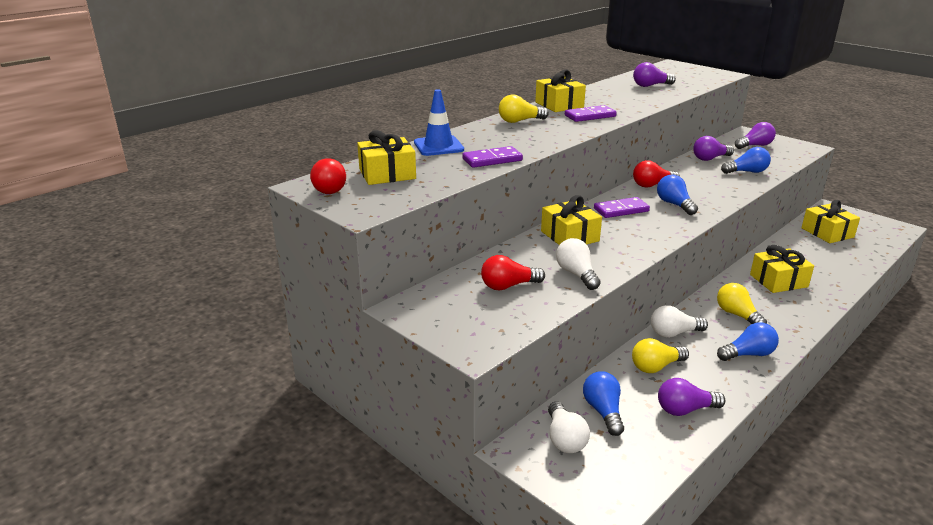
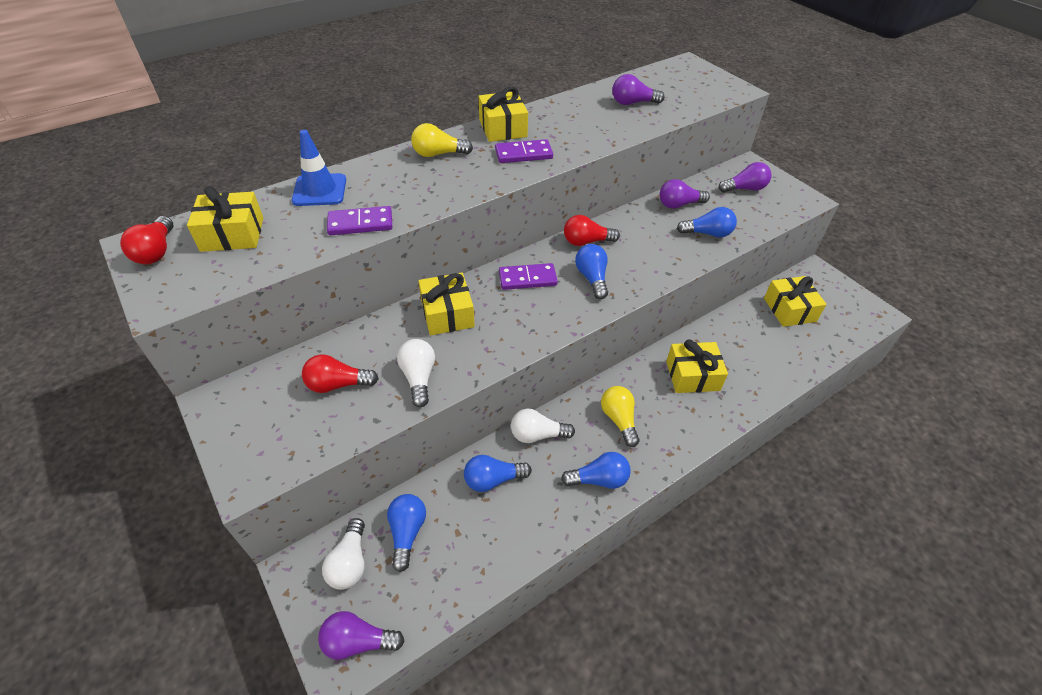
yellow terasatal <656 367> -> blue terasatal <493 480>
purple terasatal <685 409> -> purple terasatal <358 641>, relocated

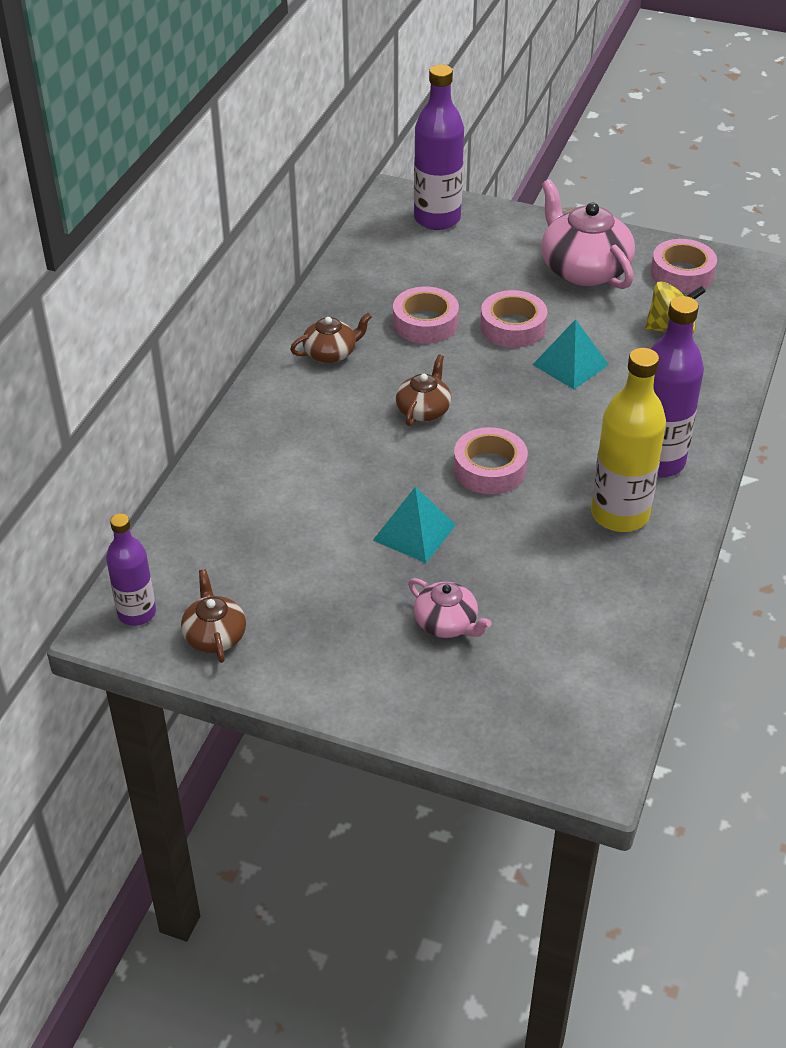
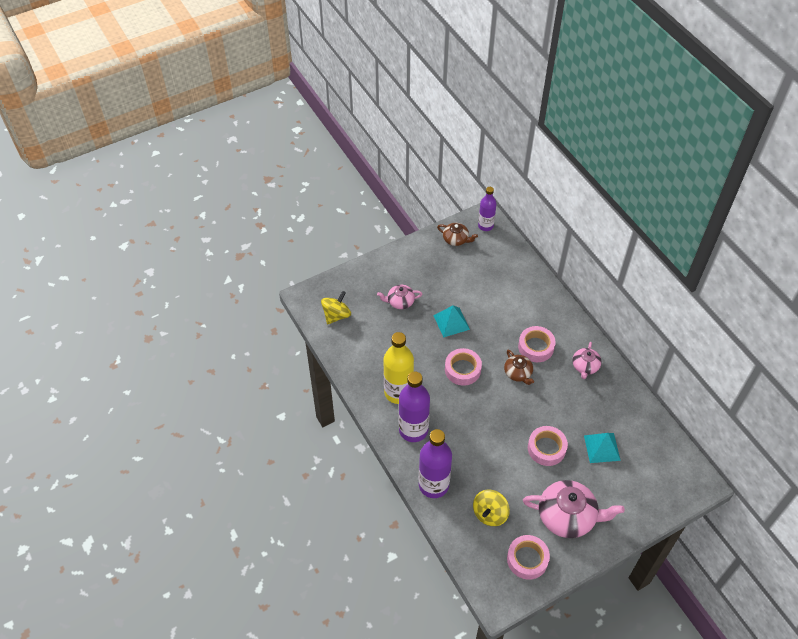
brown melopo <331 353> -> pink melopo <585 366>
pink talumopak <425 323> -> pink talumopak <536 347>, relocated
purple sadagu <437 219> -> purple sadagu <433 485>, relocated
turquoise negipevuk <570 364> -> turquoise negipevuk <602 447>, relocated
none -> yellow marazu <336 315>

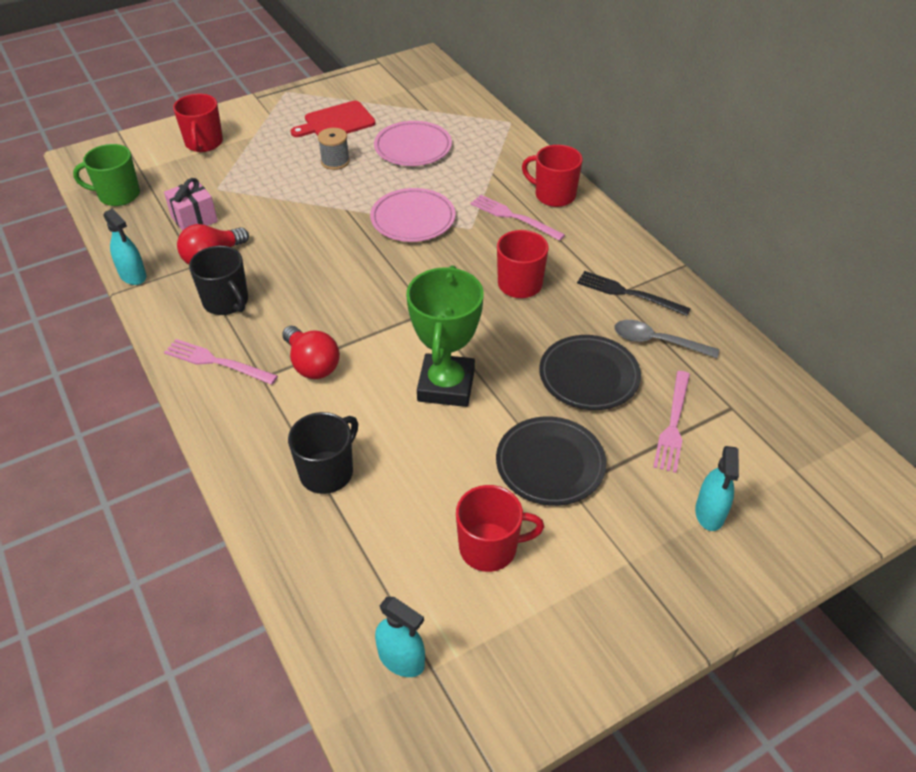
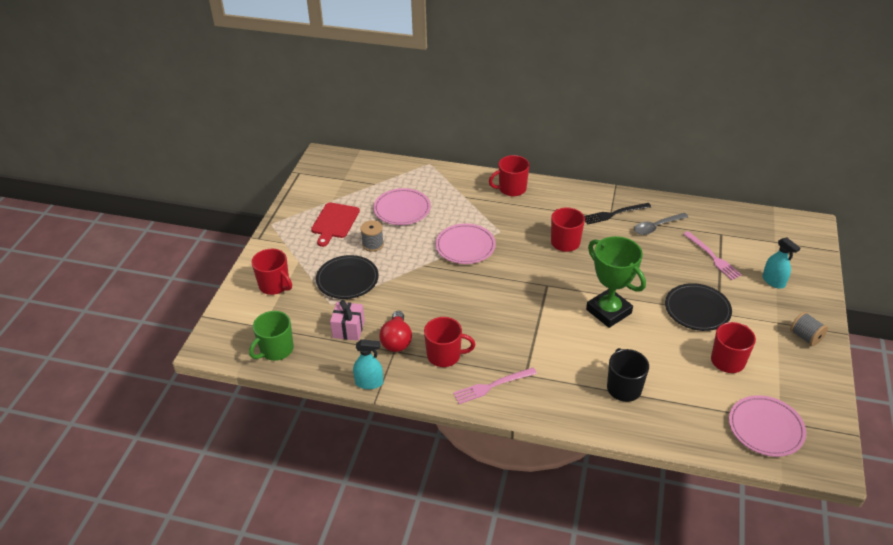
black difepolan <226 302> -> red difepolan <444 355>
red terasatal <312 364> -> none
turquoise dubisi <401 659> -> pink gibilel <765 428>
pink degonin <514 217> -> none
black gibilel <589 376> -> black gibilel <347 280>, relocated
none -> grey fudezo <805 337>

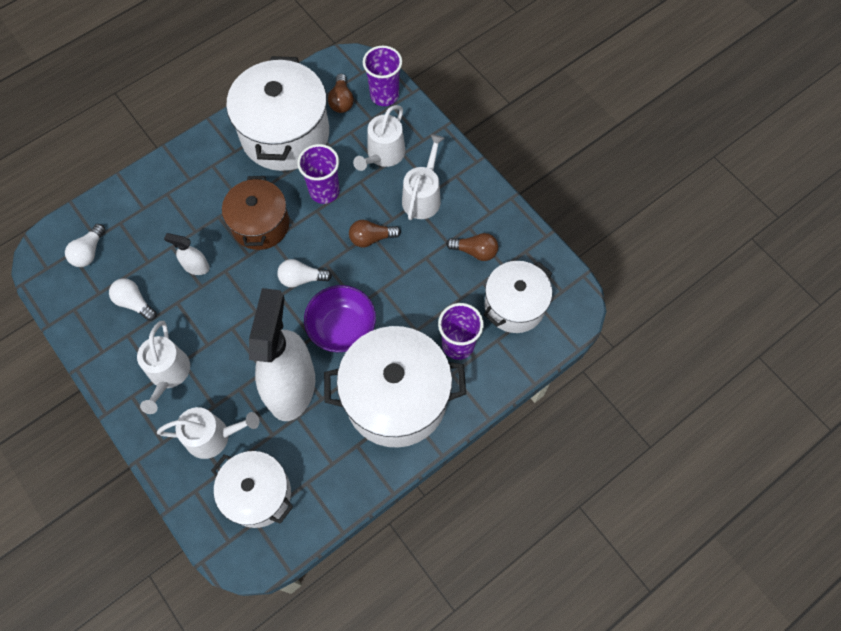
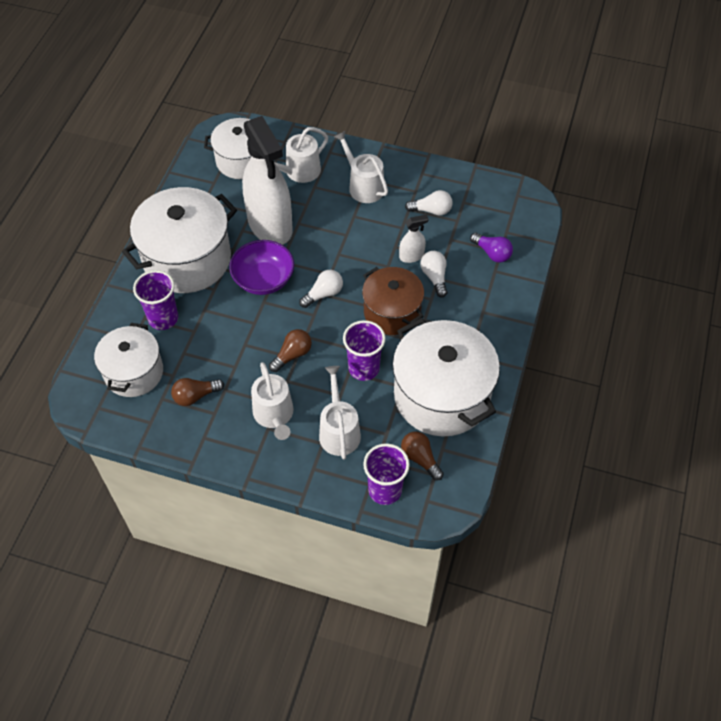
white terasatal <89 252> -> white terasatal <434 277>, relocated
none -> purple terasatal <492 253>

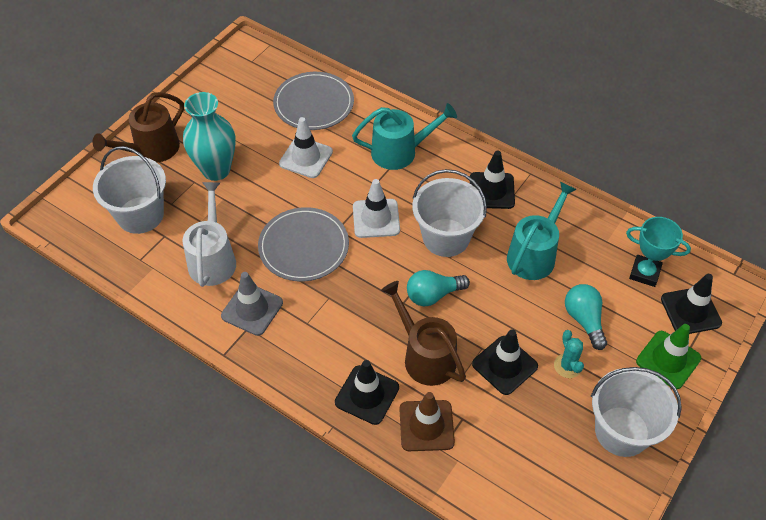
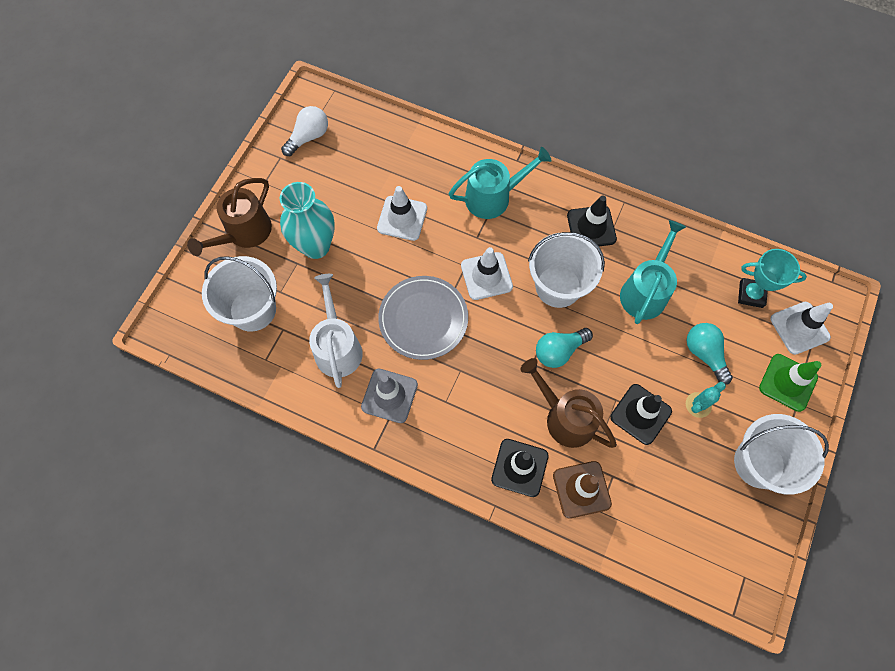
grey gibilel <314 103> -> none
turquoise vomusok <567 366> -> turquoise vomusok <698 405>, 75 degrees clockwise
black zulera <690 311> -> white zulera <799 328>
none -> white terasatal <308 137>

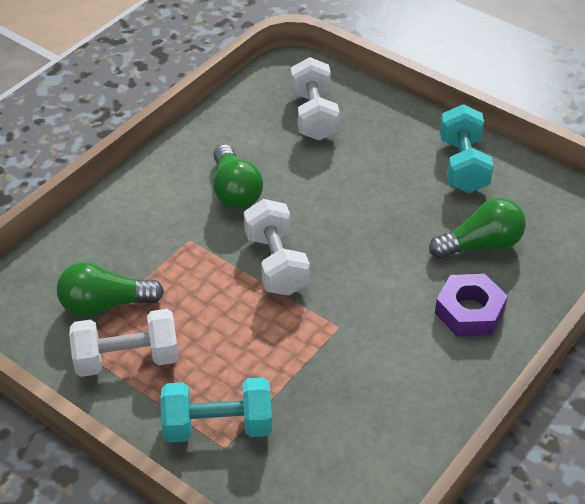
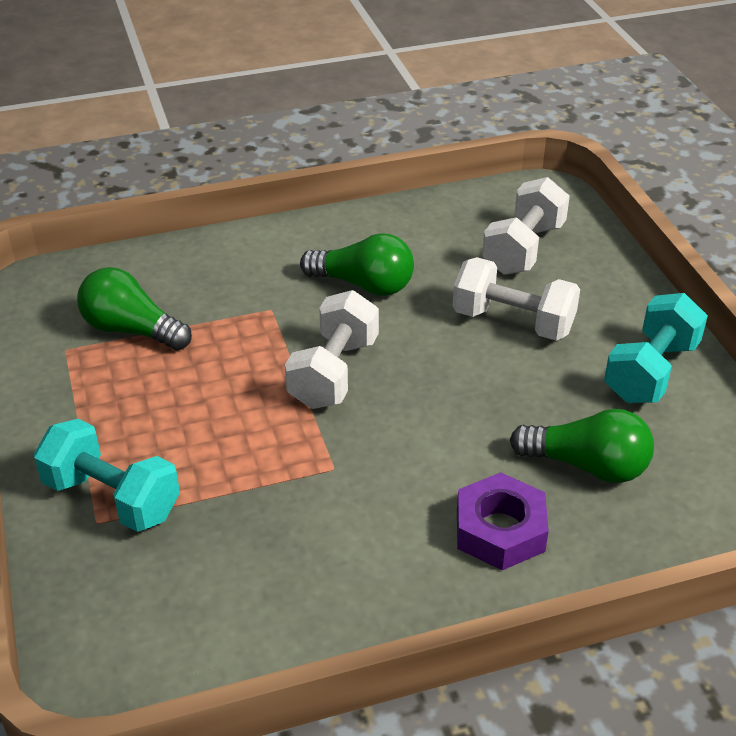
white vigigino <127 359> -> white vigigino <513 322>, relocated
green terasatal <235 191> -> green terasatal <364 285>, 90 degrees counterclockwise

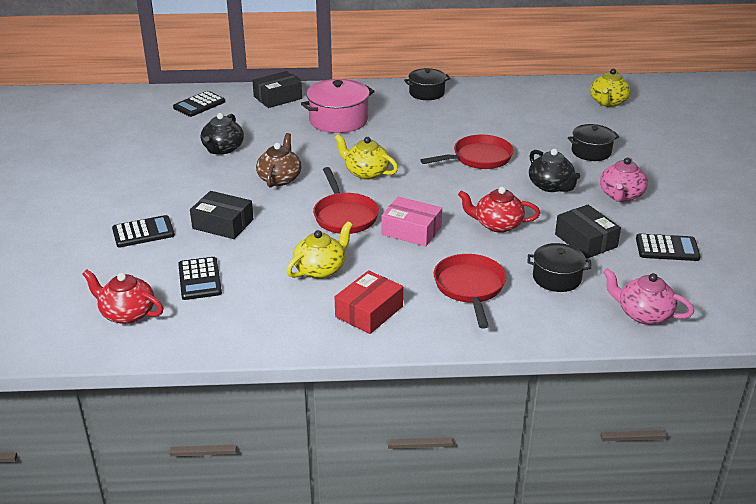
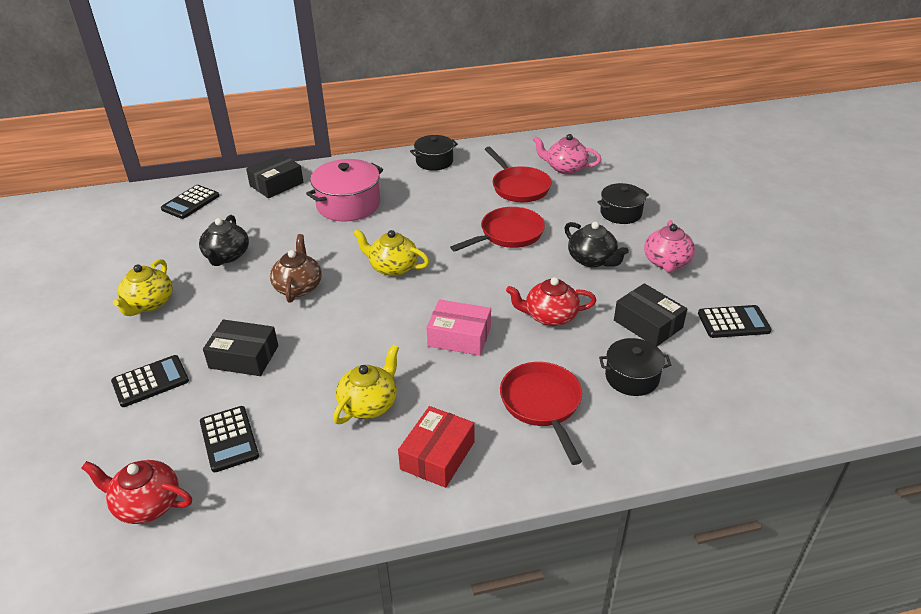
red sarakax <344 216> -> red sarakax <518 187>, relocated
yellow melopo <608 102> -> yellow melopo <149 304>, relocated
pink melopo <643 314> -> pink melopo <565 168>, relocated

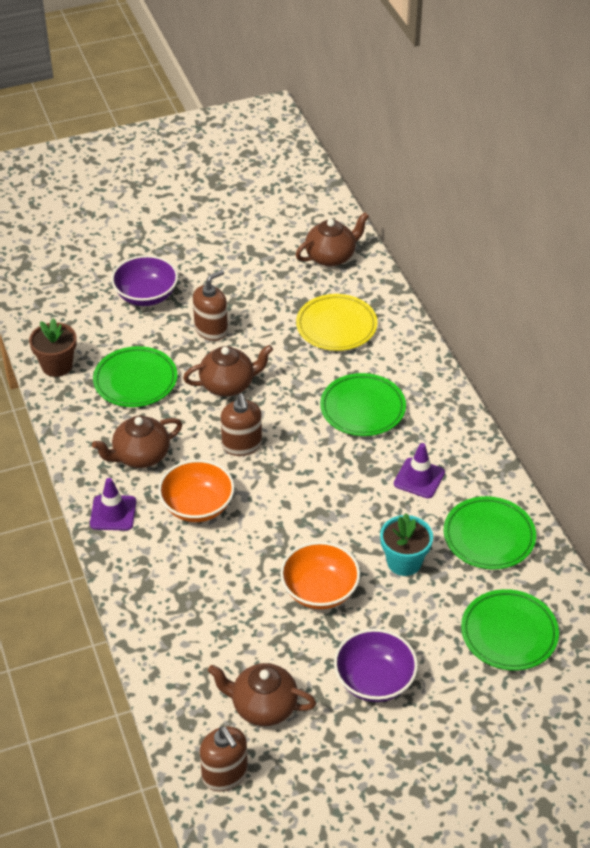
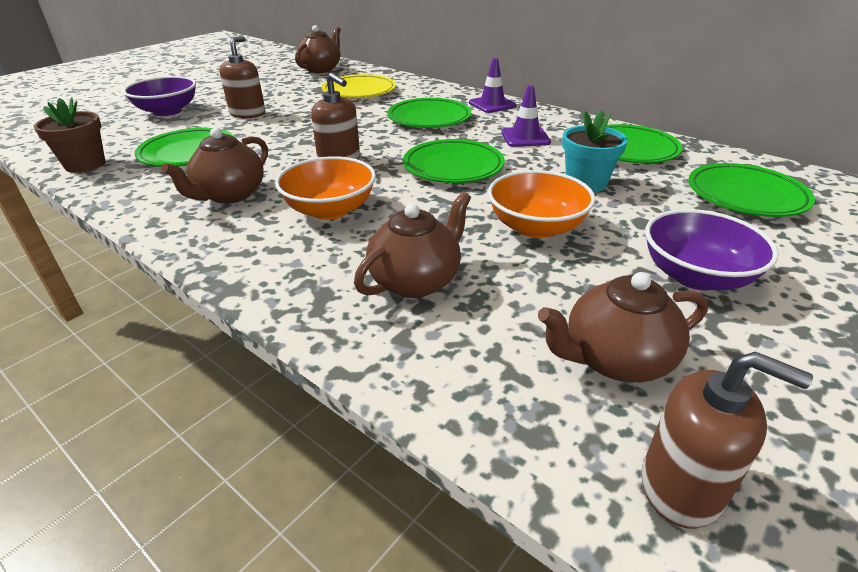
purple zulera <113 513> -> purple zulera <492 104>, relocated
brown melopo <228 385> -> brown melopo <416 280>, relocated
none -> green gibilel <453 167>

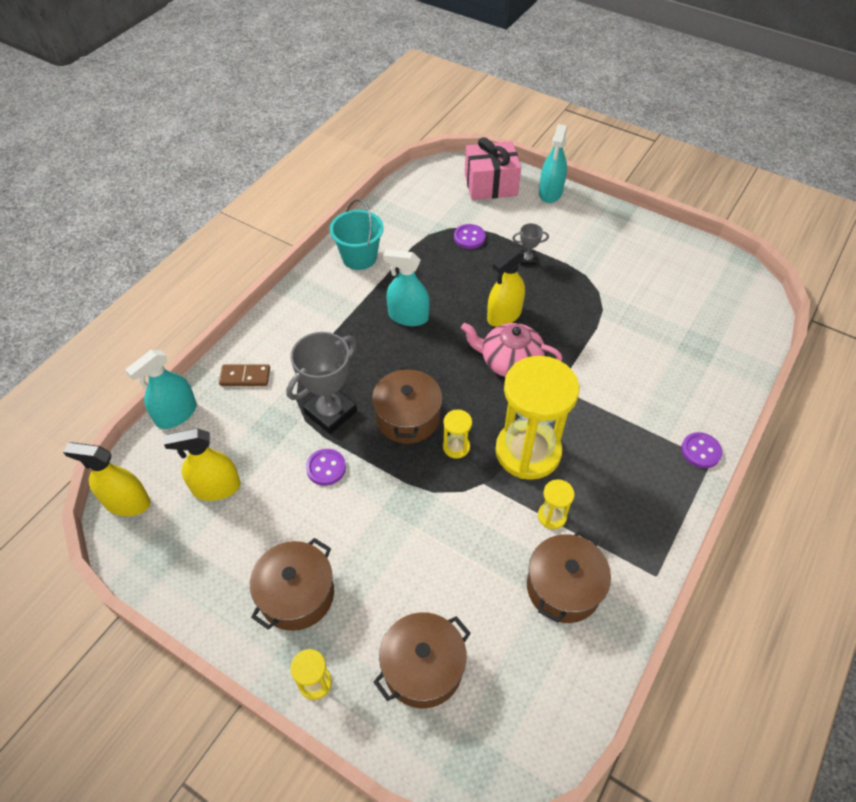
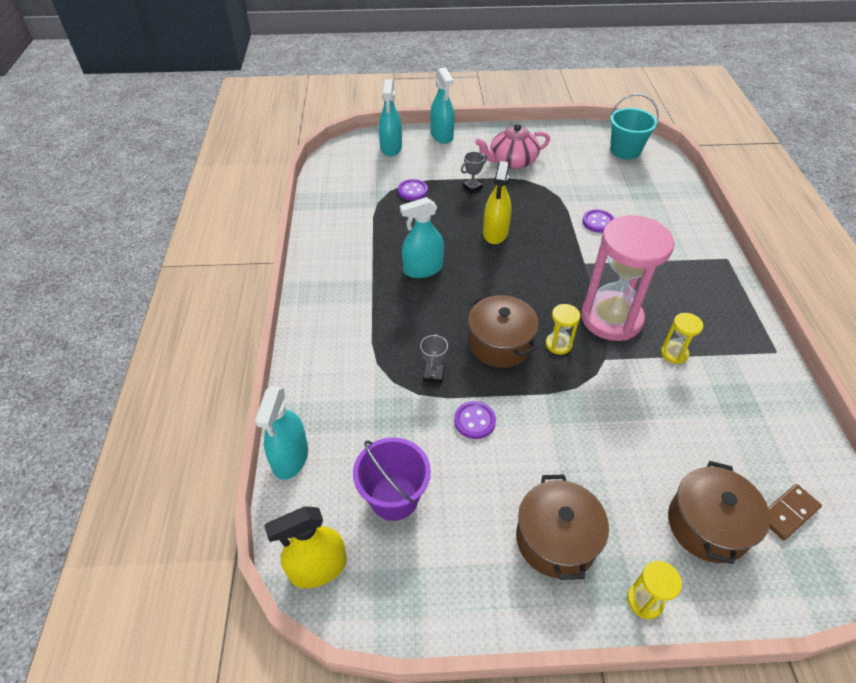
yellow dubisi <216 487> -> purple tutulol <394 497>
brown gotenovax <245 376> -> brown gotenovax <788 513>, relocated
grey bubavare <330 412> -> grey bubavare <433 375>, x0.48
turquoise tutulol <359 257> -> turquoise tutulol <625 150>, relocated
pink melopo <510 361> -> pink melopo <512 161>, relocated
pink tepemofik <490 184> -> turquoise dubisi <391 148>
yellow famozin <528 451> -> pink famozin <611 318>
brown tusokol <563 587> -> none
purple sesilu <700 451> -> purple sesilu <598 222>, relocated

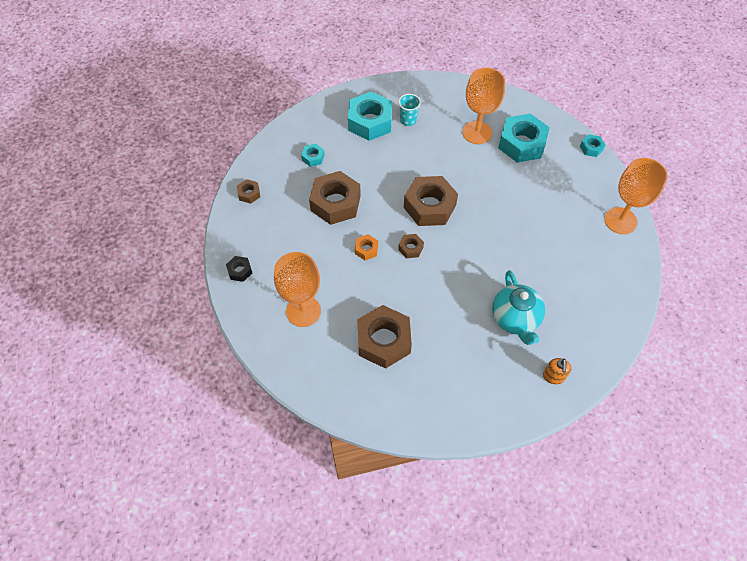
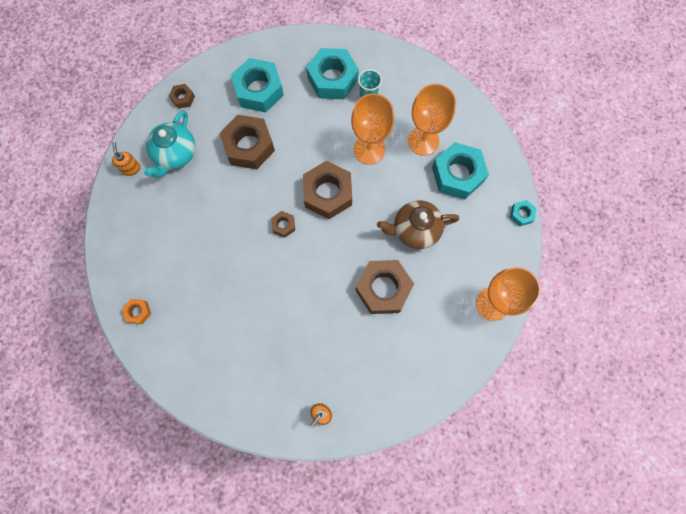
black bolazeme <240 271> -> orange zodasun <131 168>
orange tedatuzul <303 311> -> orange tedatuzul <369 150>, relocated
turquoise bolazeme <313 157> -> turquoise bolazeme <259 90>, x2.16
orange bolazeme <366 249> -> orange bolazeme <138 312>, relocated
brown bolazeme <383 341> -> brown bolazeme <383 289>, relocated
turquoise melopo <515 319> -> turquoise melopo <175 154>, relocated
none -> brown melopo <415 230>

